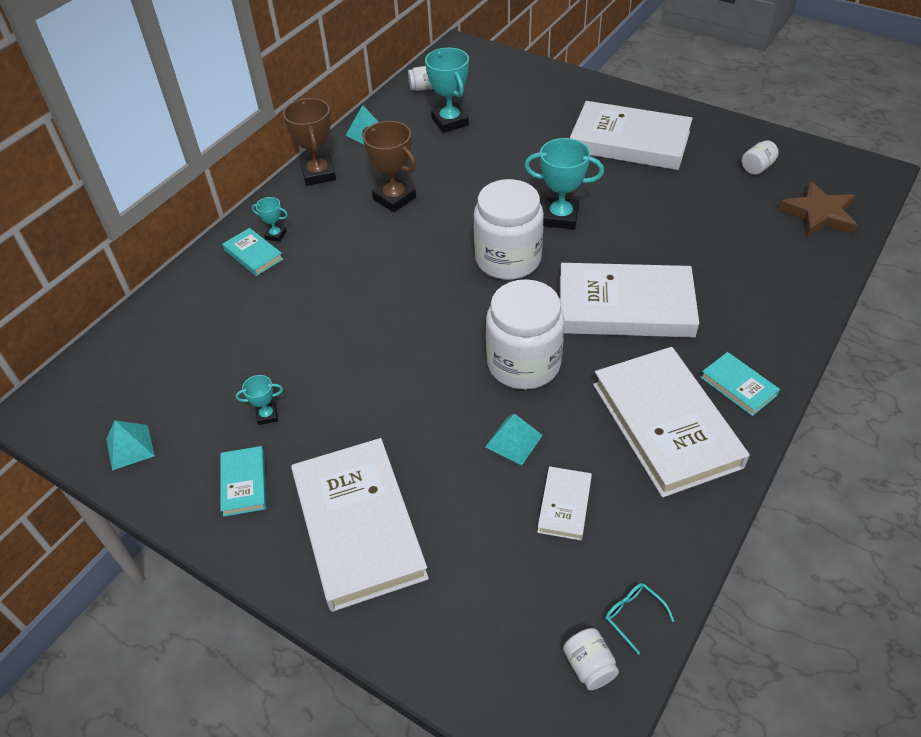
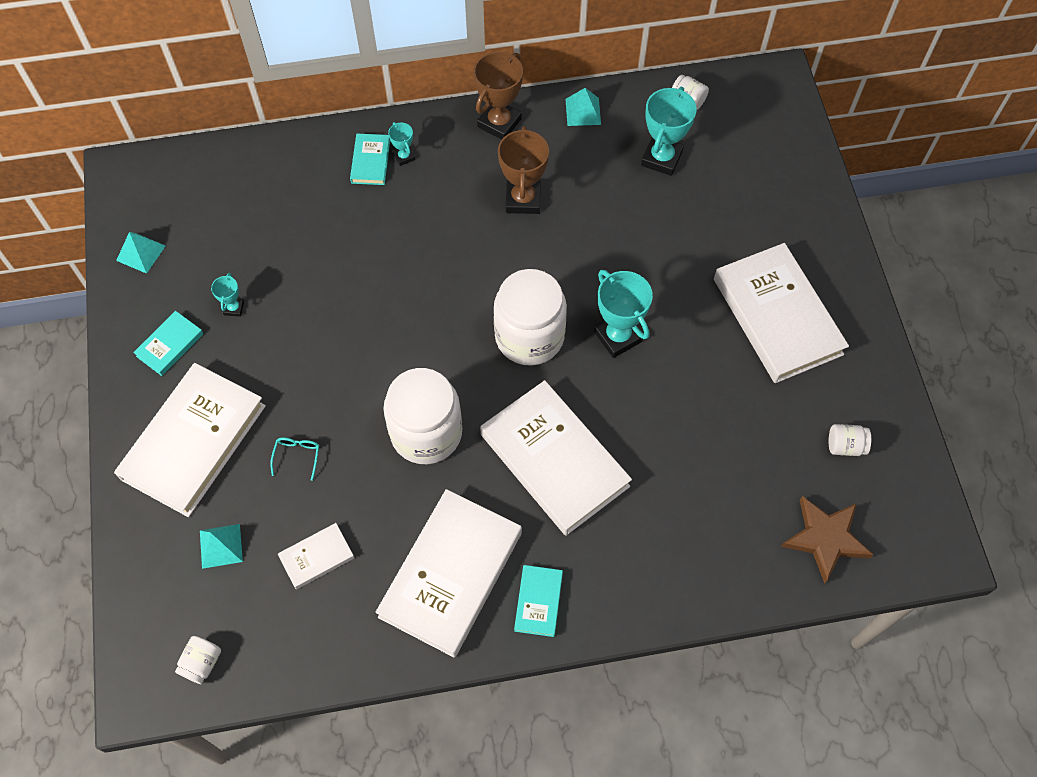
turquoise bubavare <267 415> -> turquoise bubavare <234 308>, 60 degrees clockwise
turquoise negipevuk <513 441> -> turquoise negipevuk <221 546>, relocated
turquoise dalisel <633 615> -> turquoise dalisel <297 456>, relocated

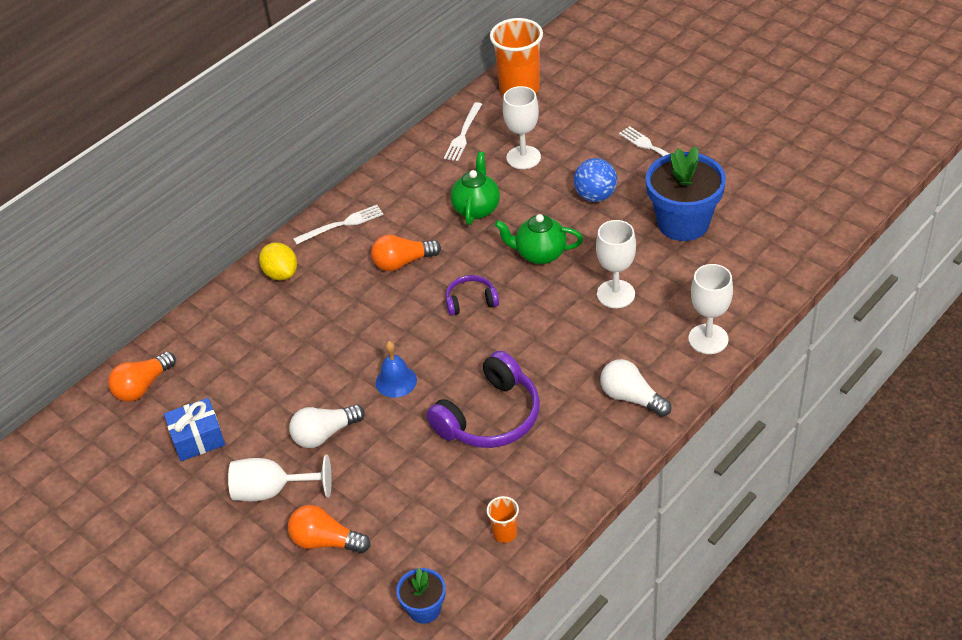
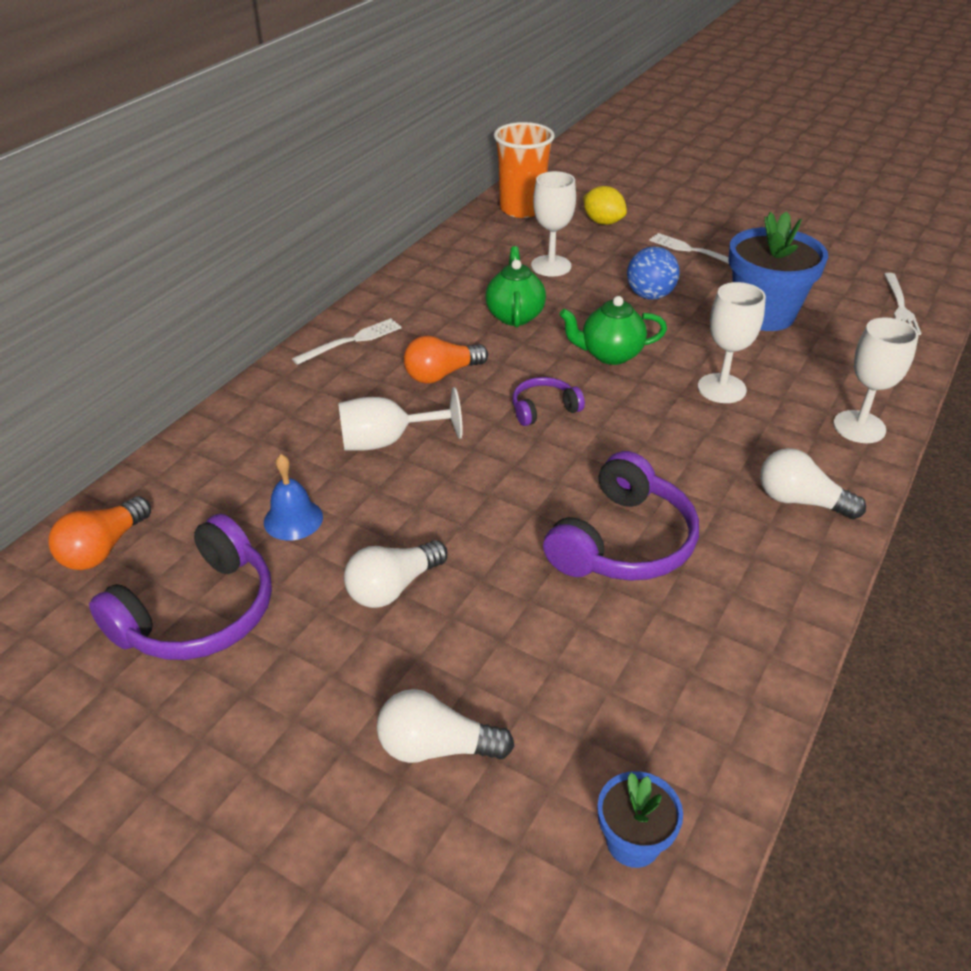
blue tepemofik <198 438> -> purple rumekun <198 612>
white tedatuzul <272 491> -> white tedatuzul <387 441>, relocated
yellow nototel <281 273> -> yellow nototel <603 222>, relocated
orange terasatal <326 541> -> white terasatal <436 747>
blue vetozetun <396 381> -> blue vetozetun <293 519>, relocated
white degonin <463 134> -> white degonin <900 306>, relocated
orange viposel <505 533> -> none

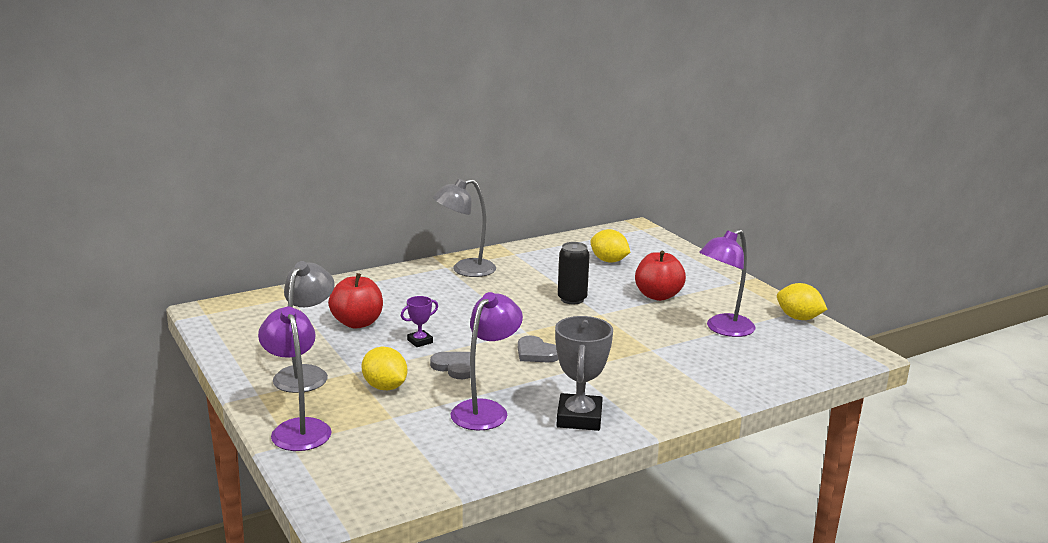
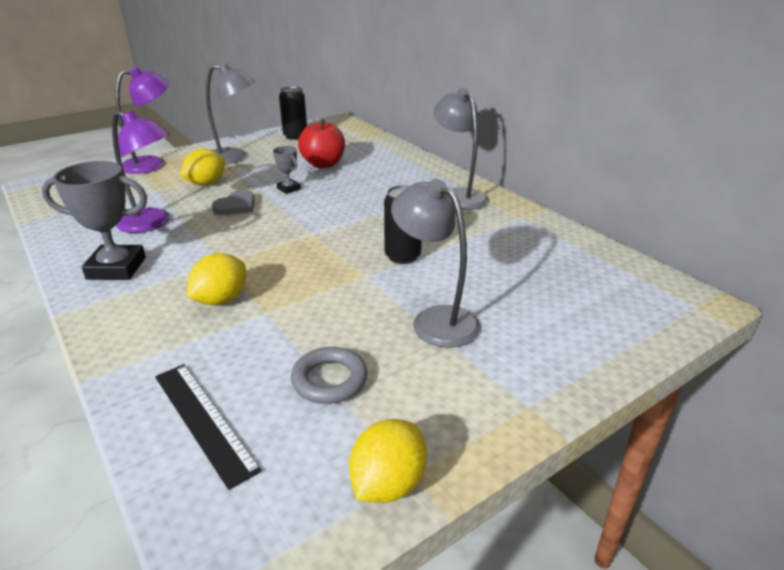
purple bubavare <420 341> -> grey bubavare <289 189>
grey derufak <536 353> -> none
yellow nototel <609 261> -> yellow nototel <221 299>, relocated
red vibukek <658 296> -> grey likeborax <435 320>
purple likeborax <723 329> -> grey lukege <329 380>
none -> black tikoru <204 420>
none -> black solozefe <295 136>

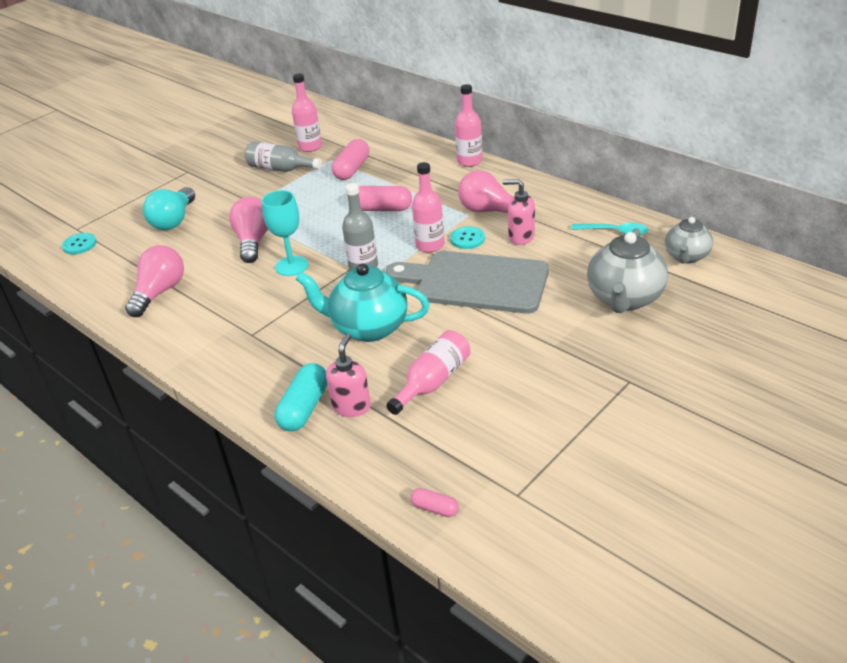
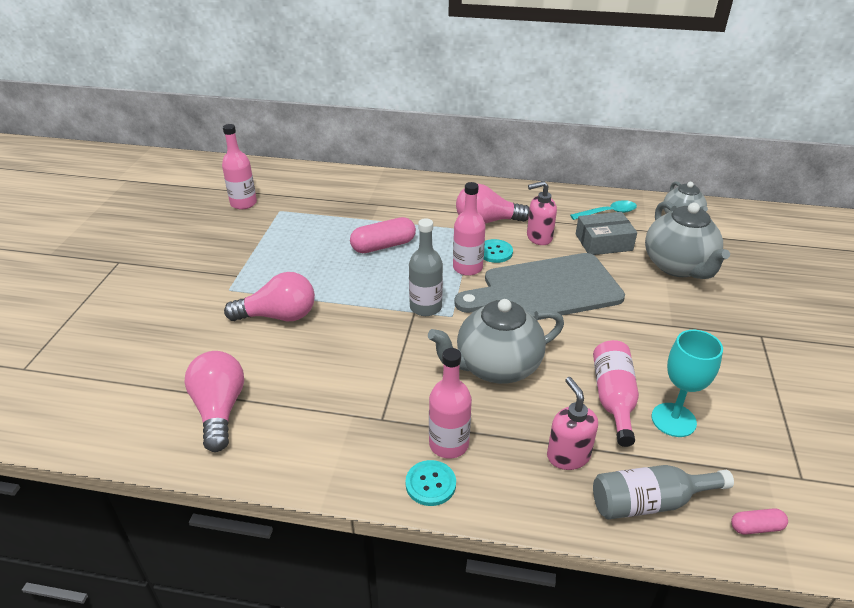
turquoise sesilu <79 245> -> turquoise sesilu <430 484>, relocated
turquoise terasatal <174 220> -> none
pink terasatal <253 241> -> pink terasatal <278 316>, 120 degrees clockwise
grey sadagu <281 169> -> grey sadagu <649 502>, relocated
turquoise tedatuzul <292 266> -> turquoise tedatuzul <673 420>, relocated
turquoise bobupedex <304 408> -> none
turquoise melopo <368 327> -> grey melopo <496 367>
pink bobupedex <352 169> -> none
pink sadagu <469 161> -> pink sadagu <448 444>, relocated
none -> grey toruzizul <603 242>

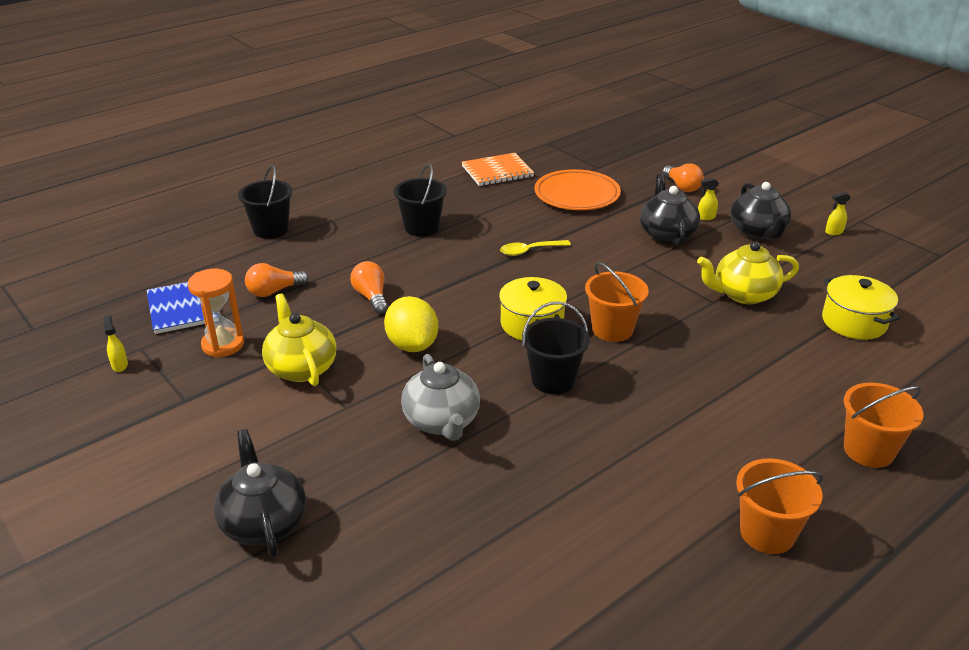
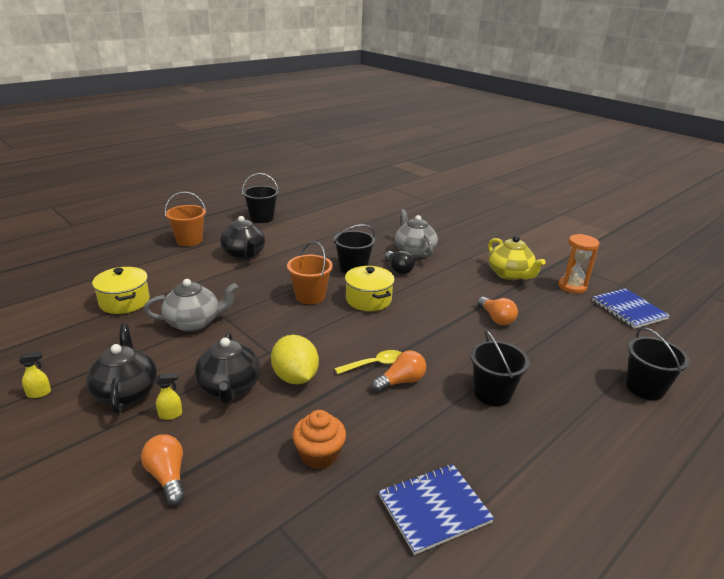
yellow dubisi <120 365> -> none
black melopo <264 523> -> black melopo <244 254>, relocated
orange terasatal <274 291> -> orange terasatal <401 381>, relocated
yellow nototel <412 345> -> yellow nototel <295 377>, relocated
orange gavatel <497 171> -> blue gavatel <434 509>
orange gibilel <577 195> -> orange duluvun <319 454>
yellow melopo <743 294> -> grey melopo <194 322>
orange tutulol <767 533> -> black tutulol <262 218>
none -> black terasatal <398 269>

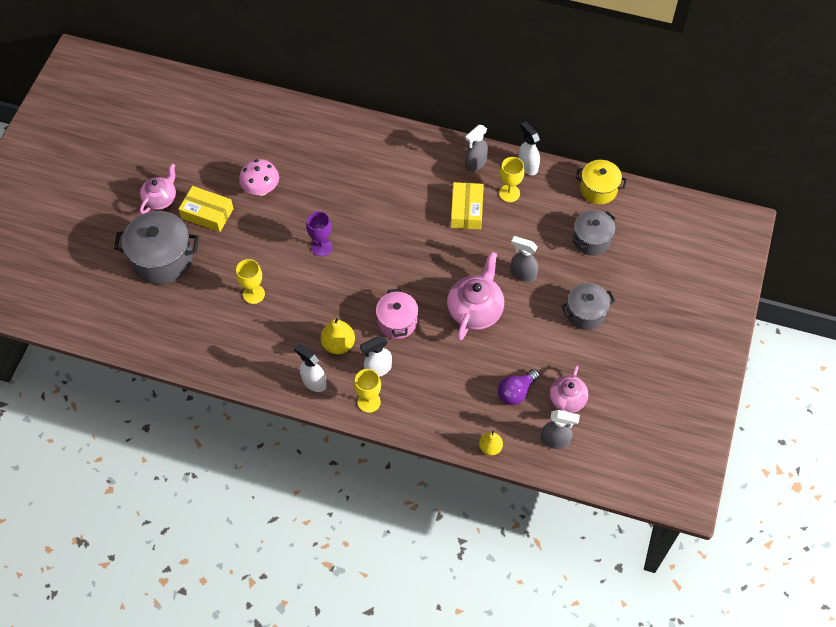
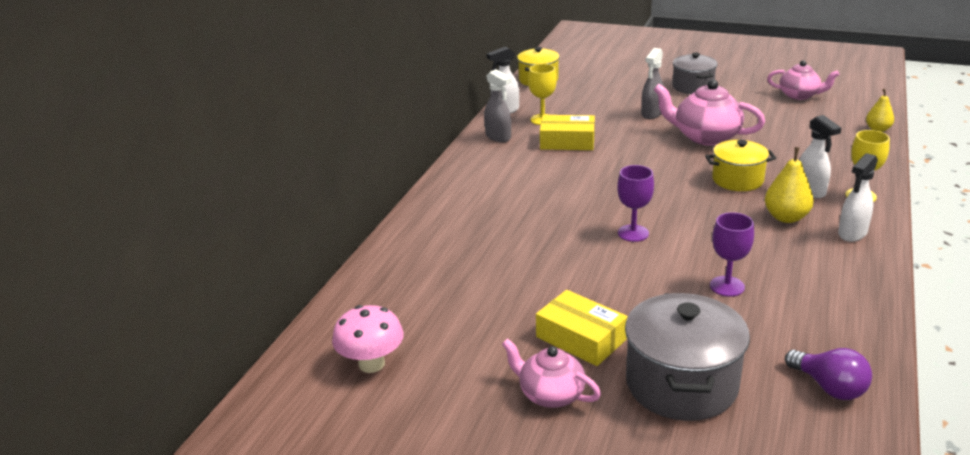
yellow toruzizul <207 213> -> yellow toruzizul <581 338>, 75 degrees counterclockwise
yellow tedatuzul <254 294> -> purple tedatuzul <727 286>
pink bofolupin <261 189> -> pink bofolupin <371 364>, relocated
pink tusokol <397 322> -> yellow tusokol <737 180>
purple terasatal <516 392> -> purple terasatal <829 387>, relocated
grey dubisi <555 440> -> none
grey tusokol <591 240> -> none

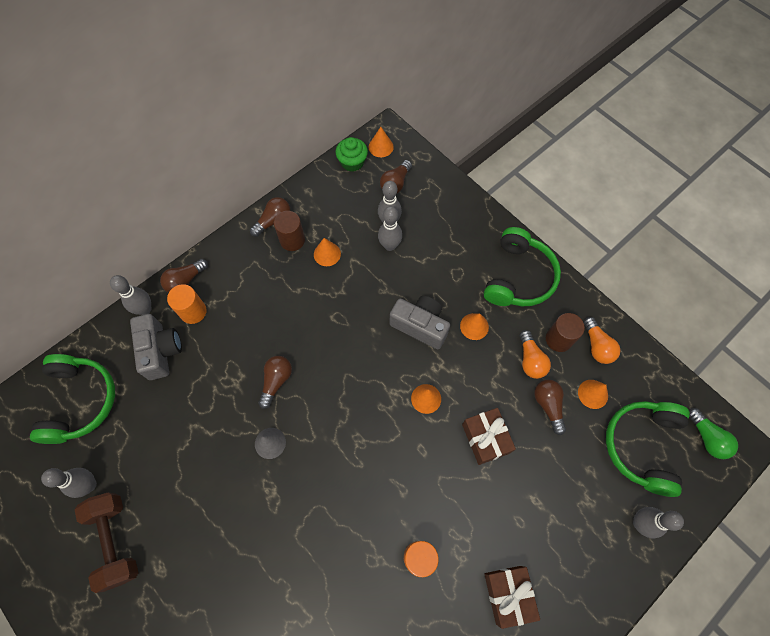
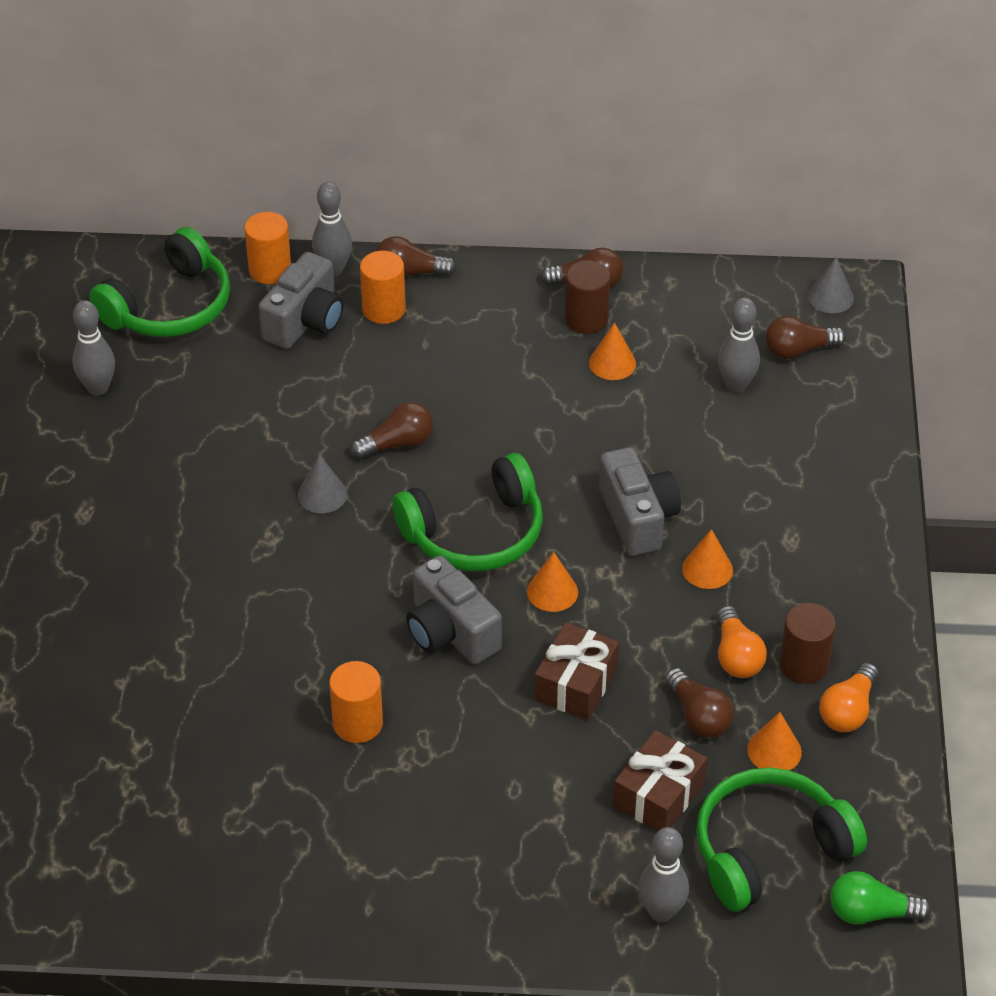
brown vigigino <115 541> -> none
green duluvun <352 162> -> none
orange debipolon <381 147> -> grey debipolon <830 297>
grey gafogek <389 245> -> none
green rumekun <518 277> -> green rumekun <475 532>, relocated
brown tepemofik <508 594> -> brown tepemofik <658 795>, relocated
orange terasatal <530 360> -> orange terasatal <736 656>, 45 degrees counterclockwise
brown terasatal <548 405> -> brown terasatal <698 716>, 120 degrees clockwise
green terasatal <707 438> -> green terasatal <871 912>, 75 degrees clockwise
none -> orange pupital <270 270>
none -> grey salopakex <450 632>

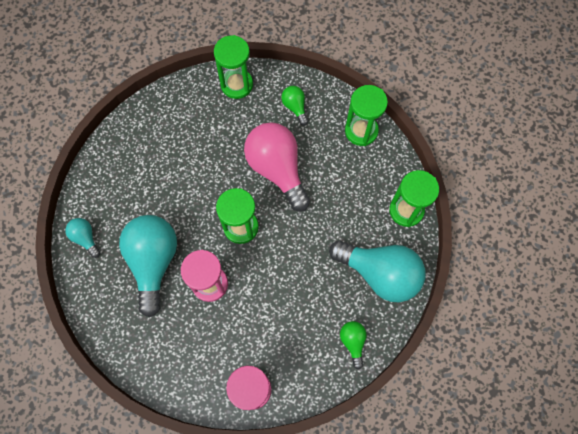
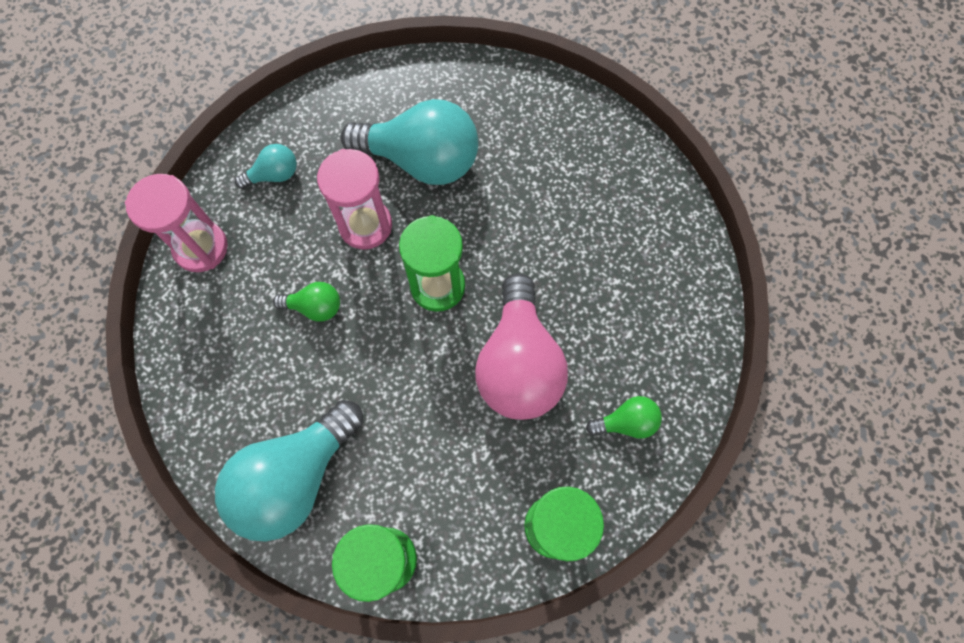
turquoise terasatal <86 238> -> turquoise terasatal <274 175>, relocated
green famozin <237 85> -> none
pink terasatal <277 169> -> pink terasatal <518 363>, 105 degrees clockwise
green terasatal <353 342> -> green terasatal <315 307>, relocated

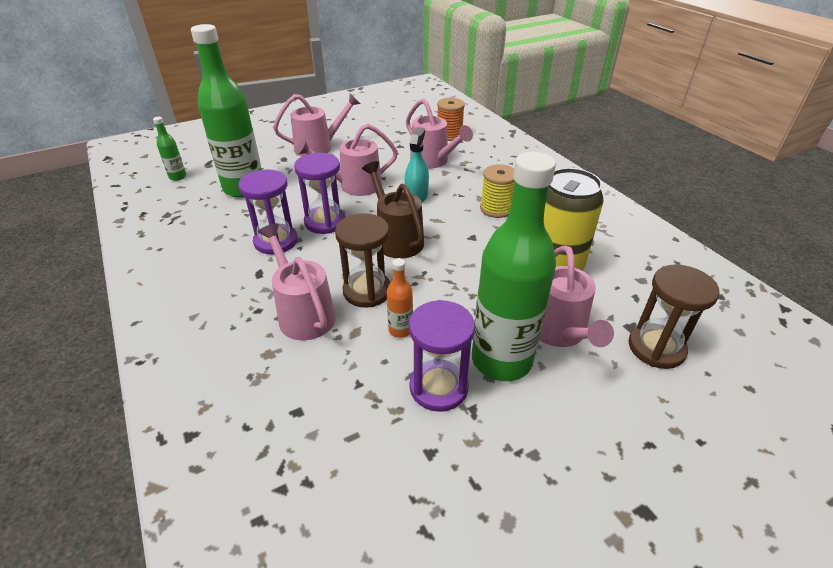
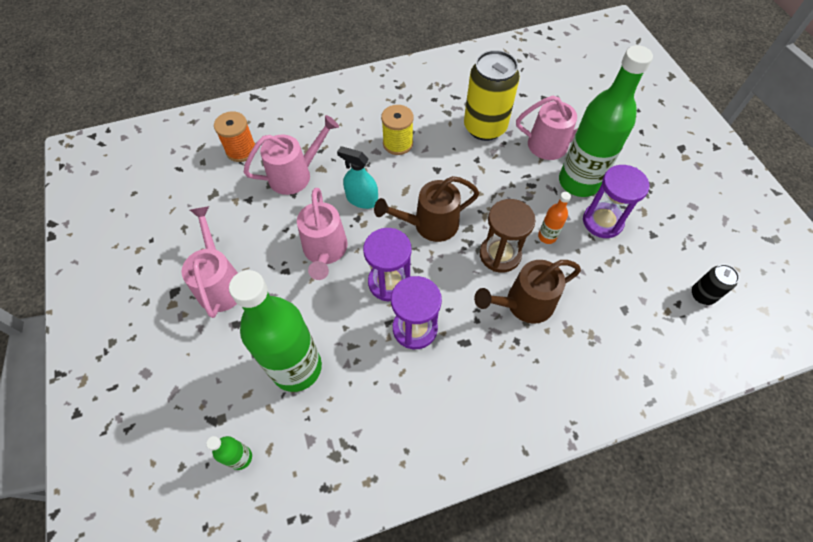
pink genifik <303 313> -> brown genifik <523 304>
brown famozin <656 348> -> none
none -> black solozefe <702 295>

